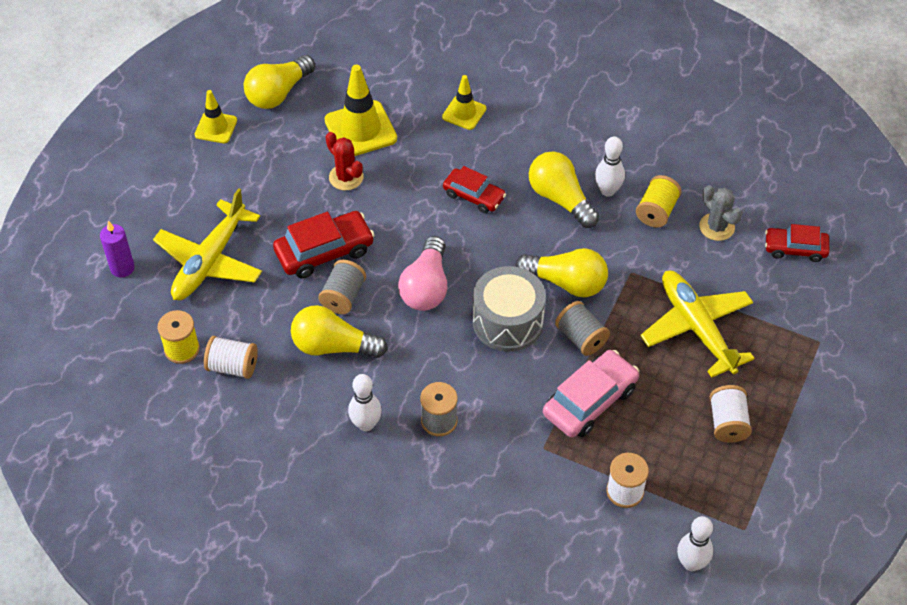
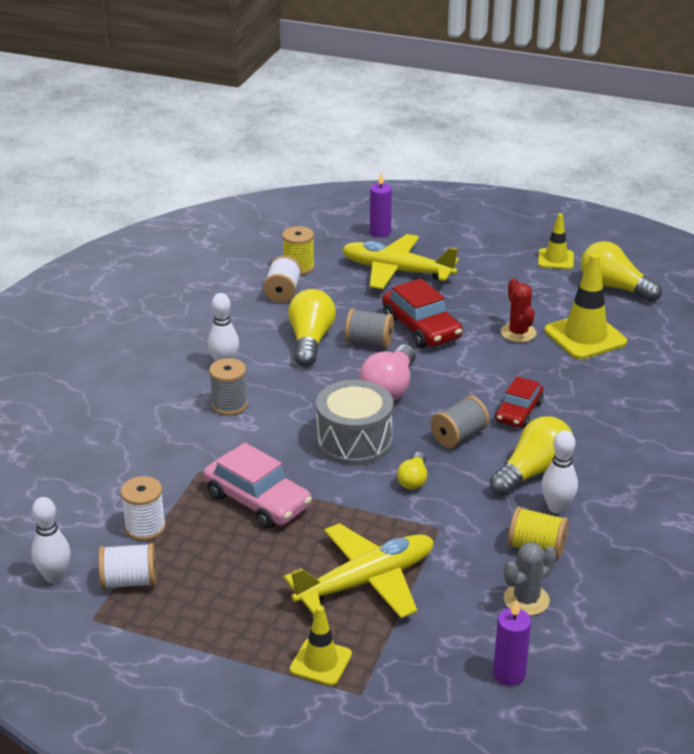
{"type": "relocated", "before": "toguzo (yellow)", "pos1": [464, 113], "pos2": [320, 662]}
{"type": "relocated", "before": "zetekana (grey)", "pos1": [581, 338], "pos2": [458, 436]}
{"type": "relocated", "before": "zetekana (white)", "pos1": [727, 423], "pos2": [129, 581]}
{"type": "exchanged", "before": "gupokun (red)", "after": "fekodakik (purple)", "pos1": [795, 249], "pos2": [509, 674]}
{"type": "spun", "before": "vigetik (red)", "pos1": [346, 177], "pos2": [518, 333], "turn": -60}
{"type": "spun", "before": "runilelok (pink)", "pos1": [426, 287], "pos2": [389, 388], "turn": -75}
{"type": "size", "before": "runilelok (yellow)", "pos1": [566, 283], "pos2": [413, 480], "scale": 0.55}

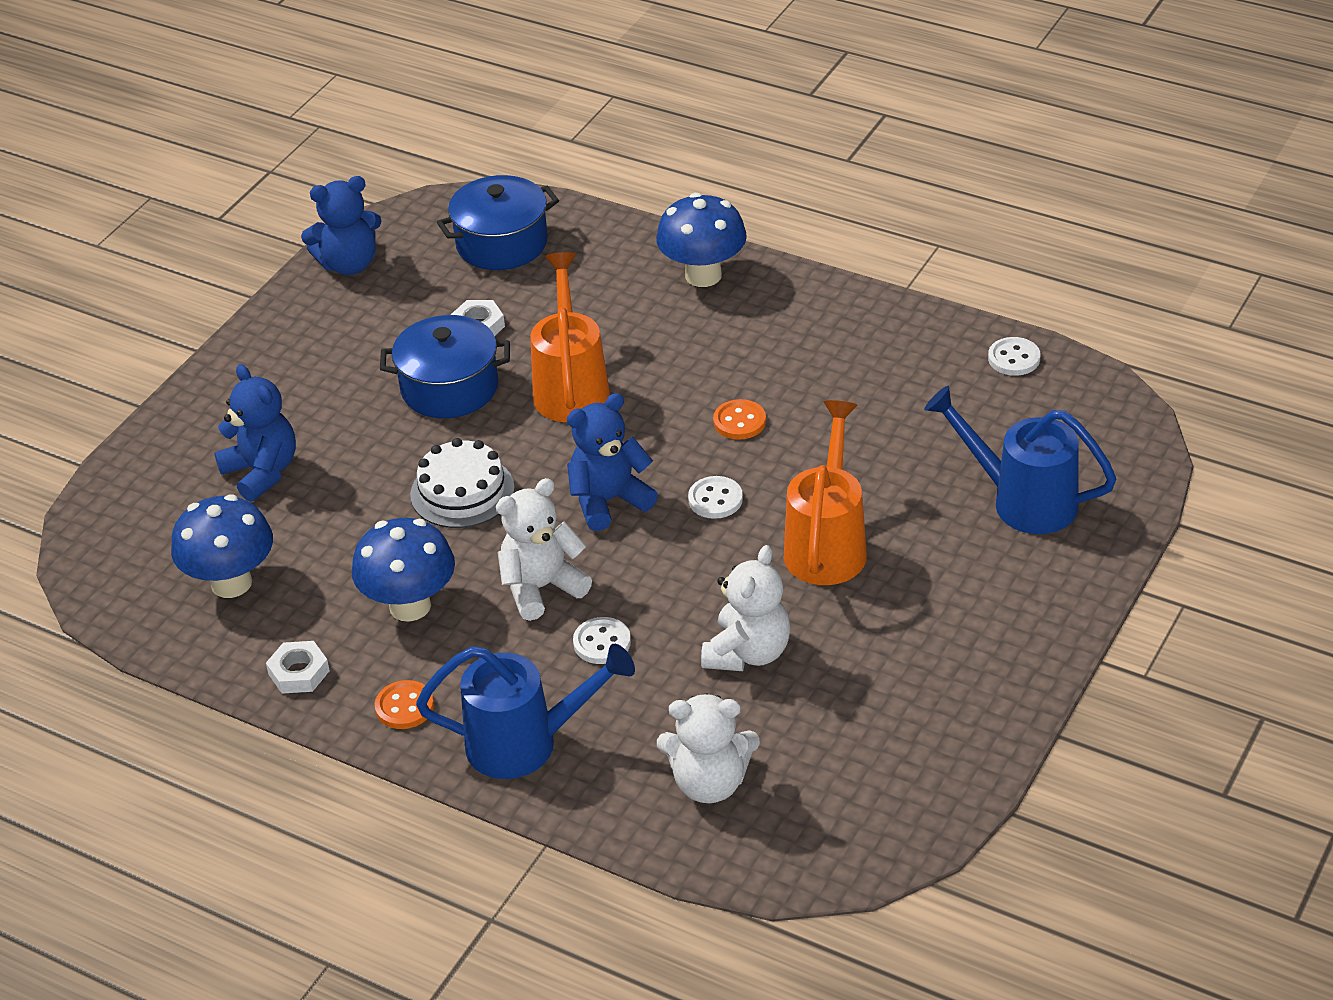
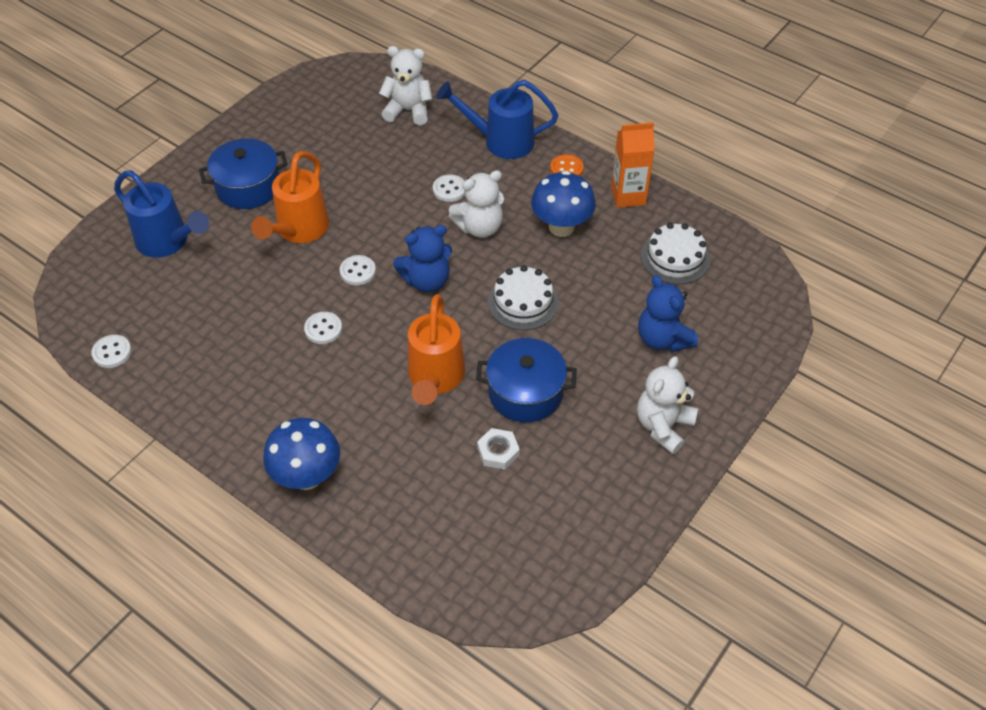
{"type": "missing", "before": "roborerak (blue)", "pos1": [349, 264]}
{"type": "relocated", "before": "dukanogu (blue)", "pos1": [502, 243], "pos2": [248, 187]}
{"type": "relocated", "before": "roborerak (white)", "pos1": [748, 653], "pos2": [663, 426]}
{"type": "exchanged", "before": "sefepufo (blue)", "after": "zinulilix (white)", "pos1": [231, 583], "pos2": [675, 258]}
{"type": "exchanged", "before": "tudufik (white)", "after": "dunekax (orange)", "pos1": [299, 672], "pos2": [628, 196]}
{"type": "colour", "before": "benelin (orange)", "after": "benelin (white)", "pos1": [739, 421], "pos2": [323, 329]}

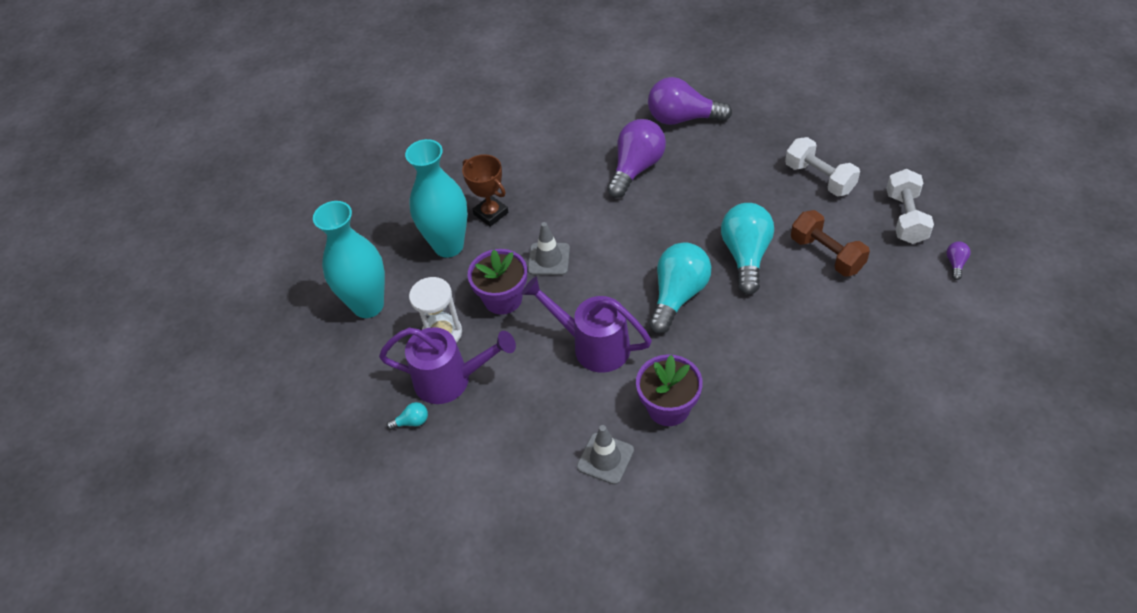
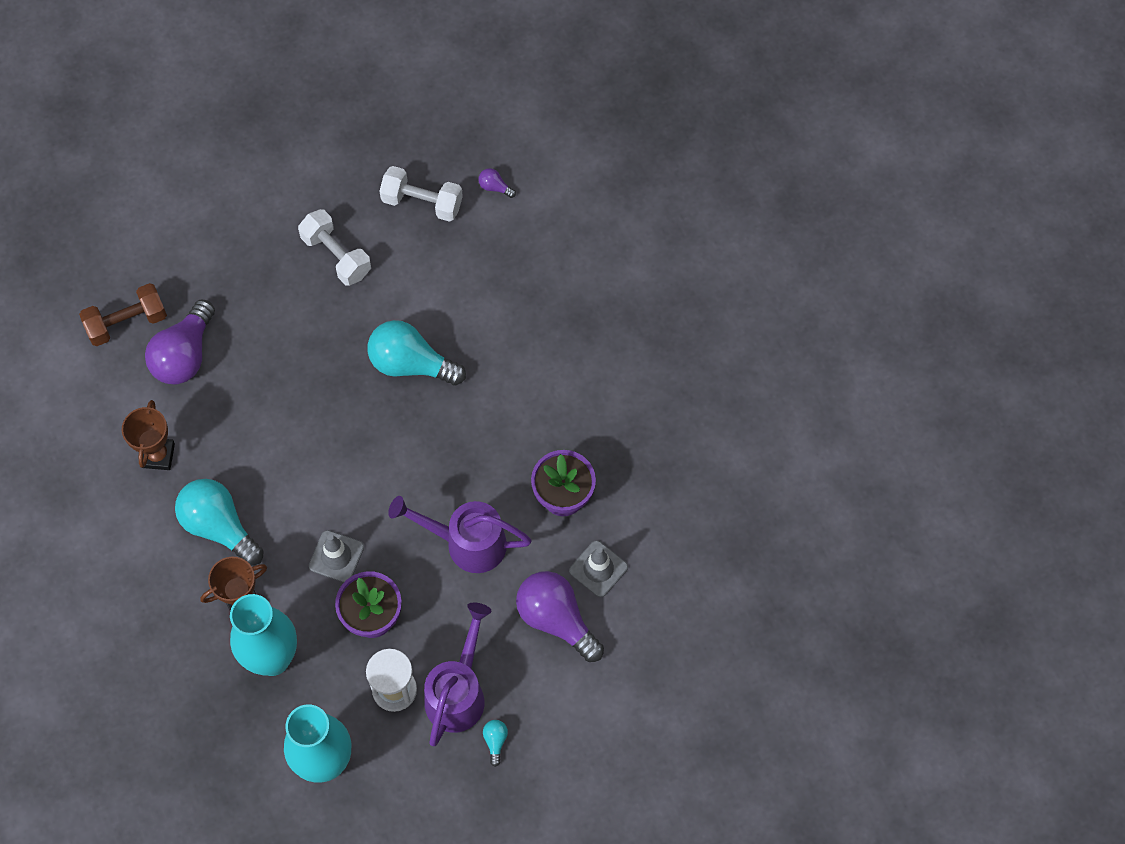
{"type": "appeared", "after": "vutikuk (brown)", "pos2": [158, 455]}
{"type": "relocated", "before": "runilelok (purple)", "pos1": [636, 168], "pos2": [556, 619]}
{"type": "relocated", "before": "runilelok (turquoise)", "pos1": [678, 296], "pos2": [219, 526]}
{"type": "relocated", "before": "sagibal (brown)", "pos1": [826, 254], "pos2": [127, 322]}
{"type": "spun", "before": "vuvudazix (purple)", "pos1": [593, 346], "pos2": [467, 543], "turn": 60}
{"type": "spun", "before": "sagibal (white)", "pos1": [819, 178], "pos2": [336, 255], "turn": 75}

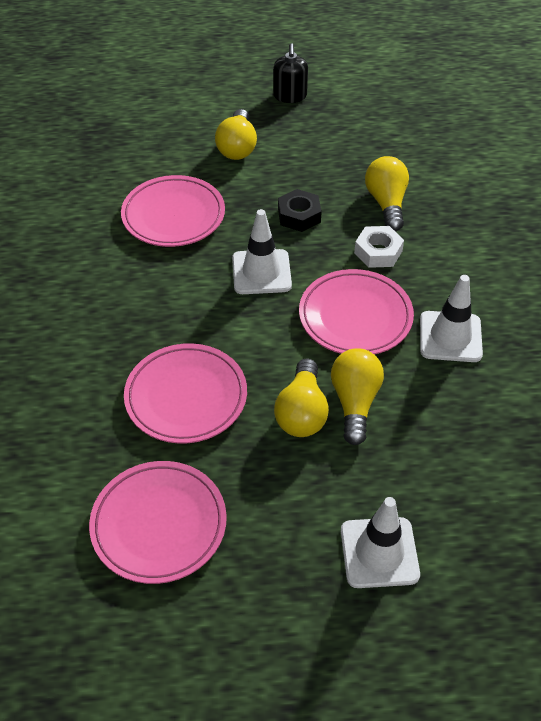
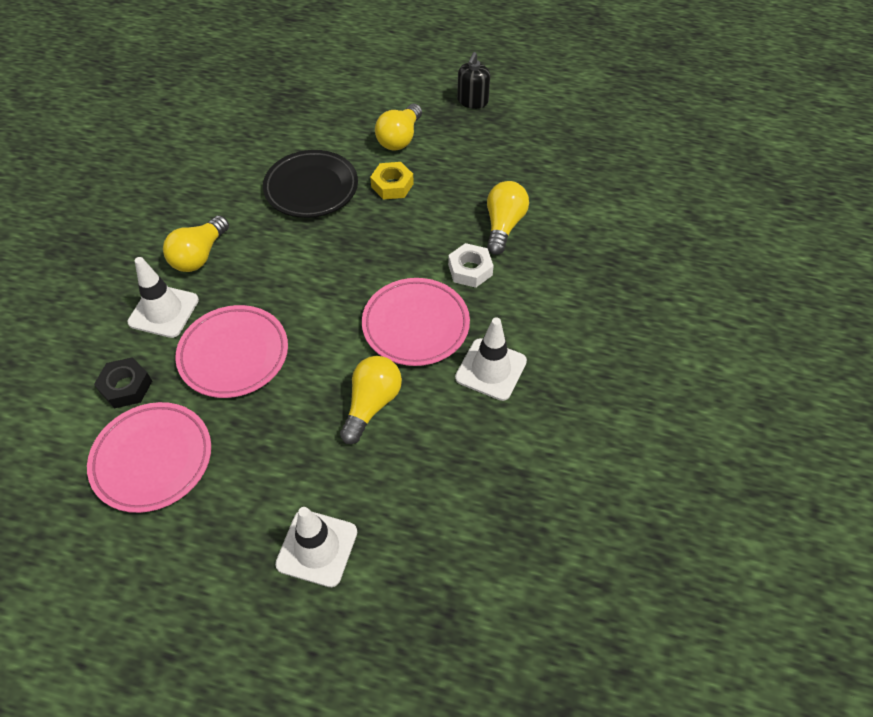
{"type": "appeared", "after": "tudufik (yellow)", "pos2": [392, 185]}
{"type": "relocated", "before": "toguzo (white)", "pos1": [261, 272], "pos2": [164, 311]}
{"type": "relocated", "before": "runilelok (yellow)", "pos1": [302, 412], "pos2": [199, 255]}
{"type": "relocated", "before": "tudufik (black)", "pos1": [299, 216], "pos2": [126, 387]}
{"type": "colour", "before": "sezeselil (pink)", "after": "sezeselil (black)", "pos1": [173, 216], "pos2": [311, 188]}

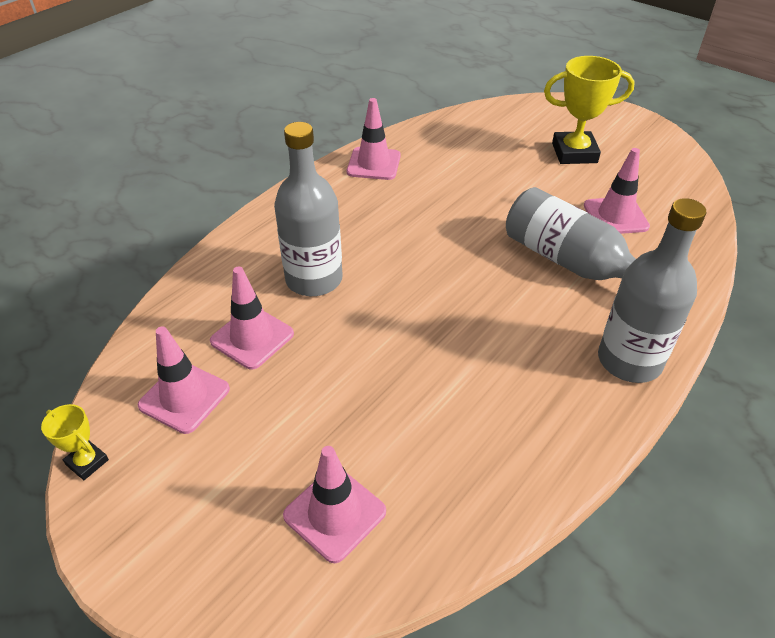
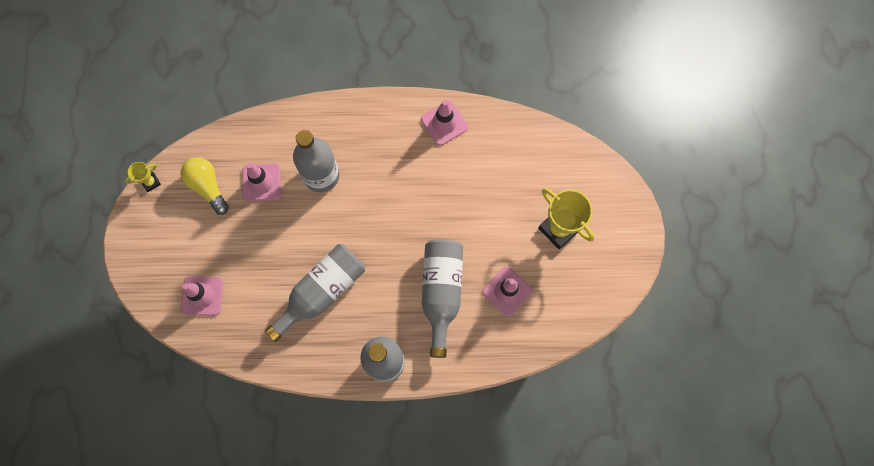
{"type": "appeared", "after": "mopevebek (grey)", "pos2": [321, 292]}
{"type": "exchanged", "before": "toguzo (pink)", "after": "runilelok (yellow)", "pos1": [184, 397], "pos2": [208, 187]}
{"type": "spun", "before": "vutikuk (yellow)", "pos1": [87, 462], "pos2": [150, 182], "turn": 60}

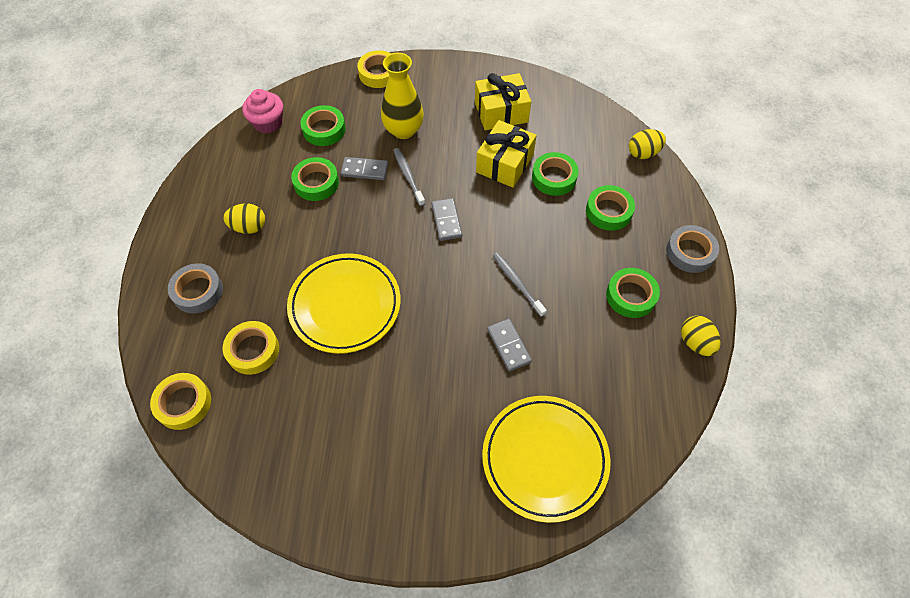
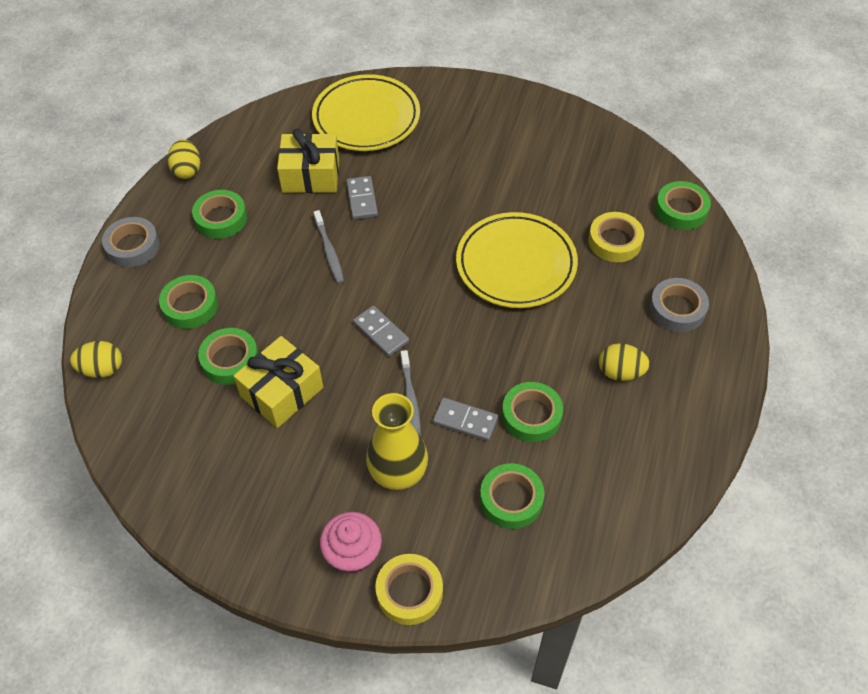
{"type": "relocated", "before": "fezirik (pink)", "pos1": [268, 123], "pos2": [353, 553]}
{"type": "relocated", "before": "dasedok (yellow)", "pos1": [501, 112], "pos2": [311, 175]}
{"type": "colour", "before": "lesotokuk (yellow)", "after": "lesotokuk (green)", "pos1": [183, 403], "pos2": [681, 210]}
{"type": "spun", "before": "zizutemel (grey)", "pos1": [446, 221], "pos2": [381, 332], "turn": -45}

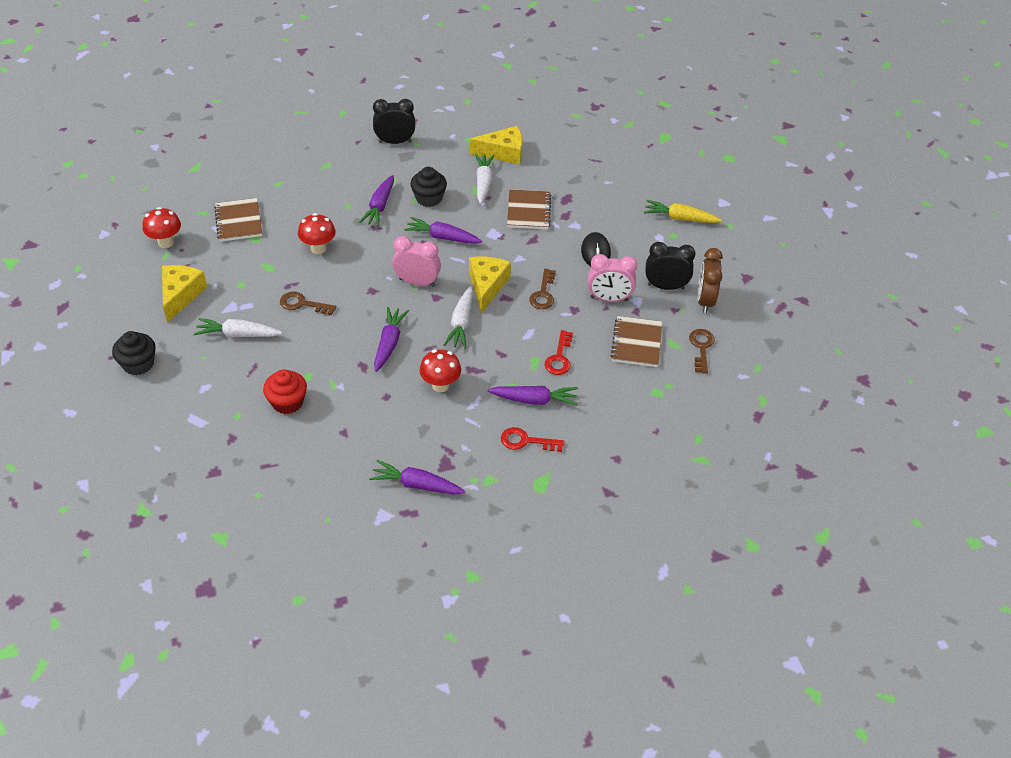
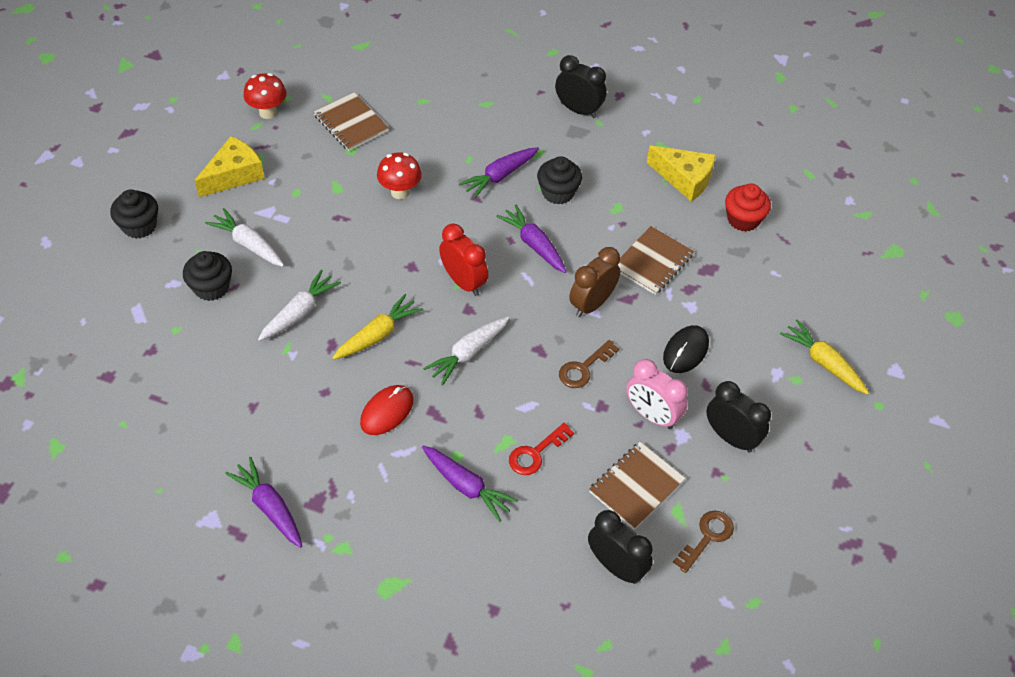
{"type": "missing", "before": "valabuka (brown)", "pos1": [303, 304]}
{"type": "missing", "before": "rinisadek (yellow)", "pos1": [487, 286]}
{"type": "missing", "before": "valabuka (red)", "pos1": [526, 441]}
{"type": "appeared", "after": "fezirik (black)", "pos2": [211, 287]}
{"type": "appeared", "after": "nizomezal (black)", "pos2": [616, 566]}
{"type": "relocated", "before": "fezirik (red)", "pos1": [287, 402], "pos2": [743, 219]}
{"type": "relocated", "before": "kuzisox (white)", "pos1": [483, 182], "pos2": [300, 312]}
{"type": "relocated", "before": "nizomezal (brown)", "pos1": [704, 301], "pos2": [591, 304]}
{"type": "exchanged", "before": "sefepufo (red)", "after": "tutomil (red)", "pos1": [440, 385], "pos2": [387, 411]}
{"type": "colour", "before": "kuzisox (purple)", "after": "kuzisox (yellow)", "pos1": [389, 343], "pos2": [378, 334]}
{"type": "colour", "before": "nizomezal (pink)", "after": "nizomezal (red)", "pos1": [417, 282], "pos2": [463, 282]}
{"type": "spun", "before": "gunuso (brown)", "pos1": [238, 221], "pos2": [351, 123], "turn": -60}

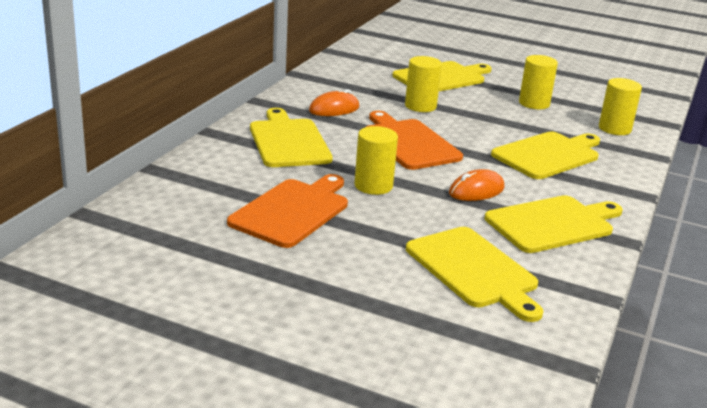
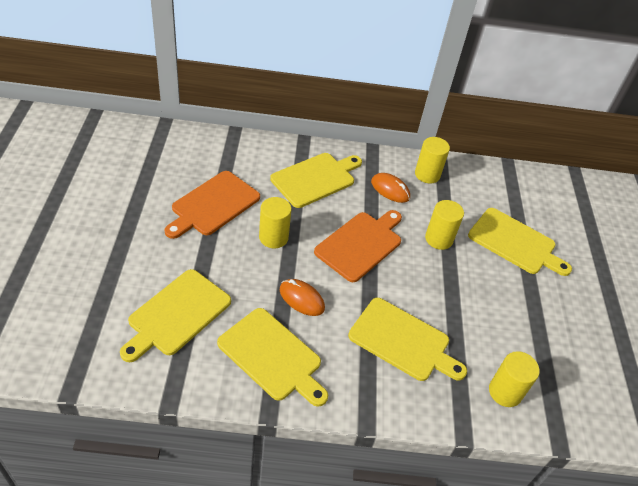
{"type": "relocated", "before": "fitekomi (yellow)", "pos1": [534, 103], "pos2": [427, 174]}
{"type": "spun", "before": "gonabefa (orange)", "pos1": [292, 211], "pos2": [213, 205], "turn": 120}

